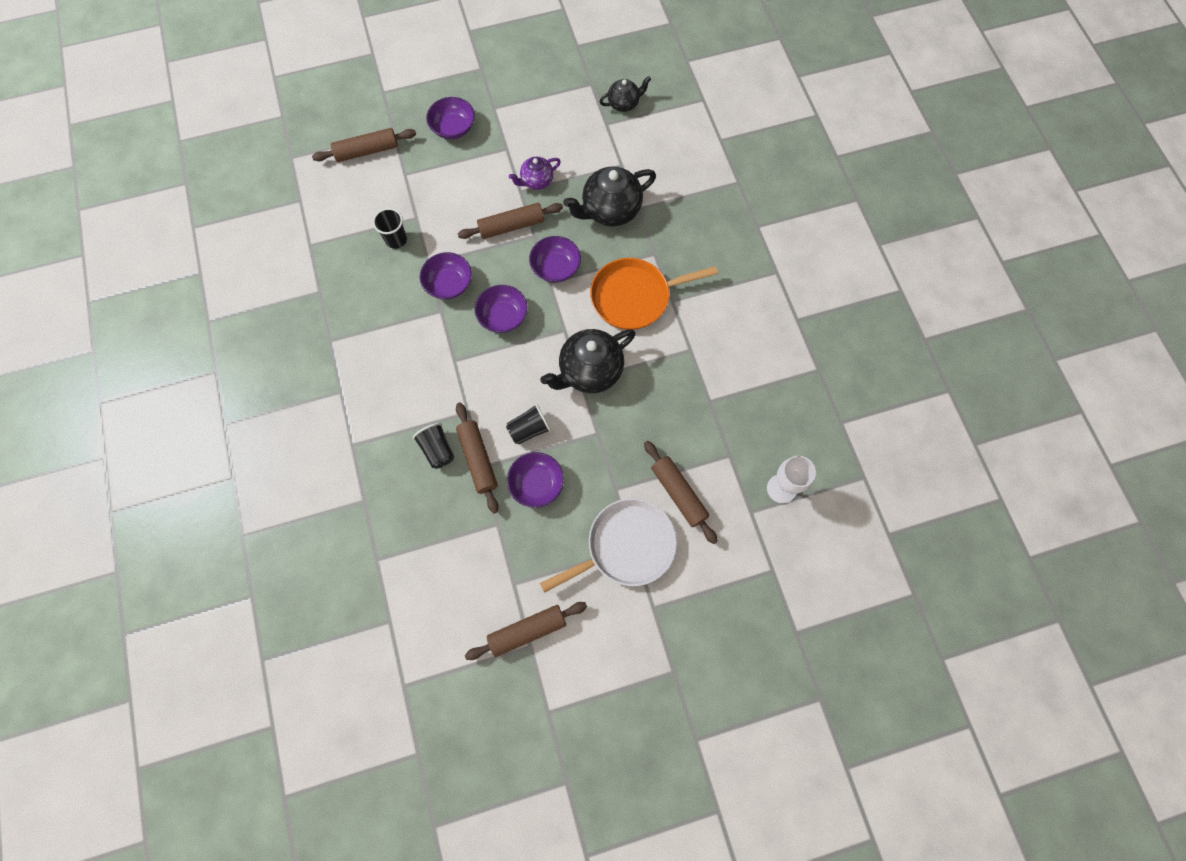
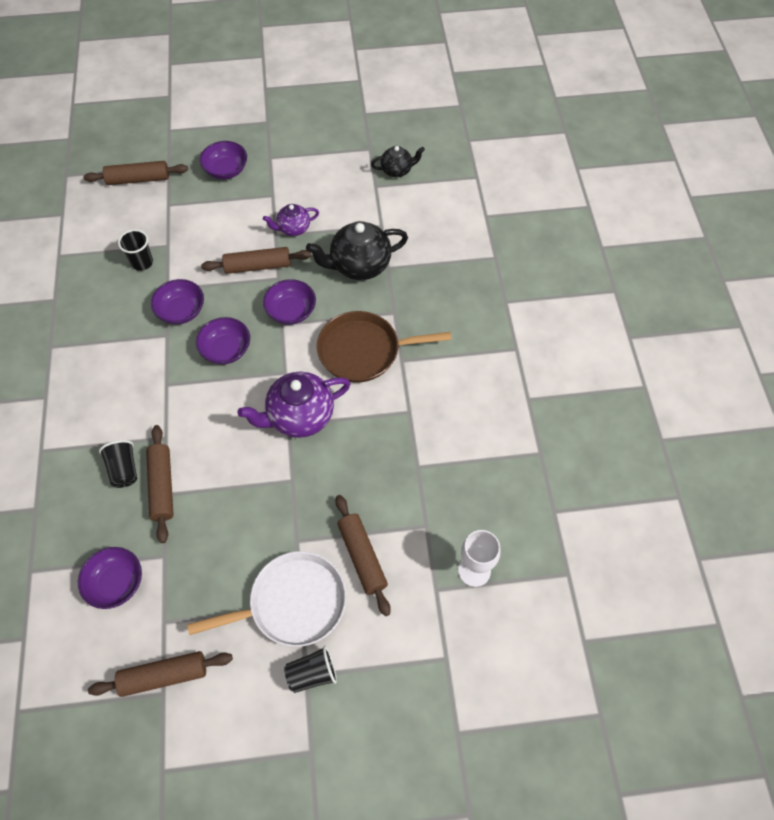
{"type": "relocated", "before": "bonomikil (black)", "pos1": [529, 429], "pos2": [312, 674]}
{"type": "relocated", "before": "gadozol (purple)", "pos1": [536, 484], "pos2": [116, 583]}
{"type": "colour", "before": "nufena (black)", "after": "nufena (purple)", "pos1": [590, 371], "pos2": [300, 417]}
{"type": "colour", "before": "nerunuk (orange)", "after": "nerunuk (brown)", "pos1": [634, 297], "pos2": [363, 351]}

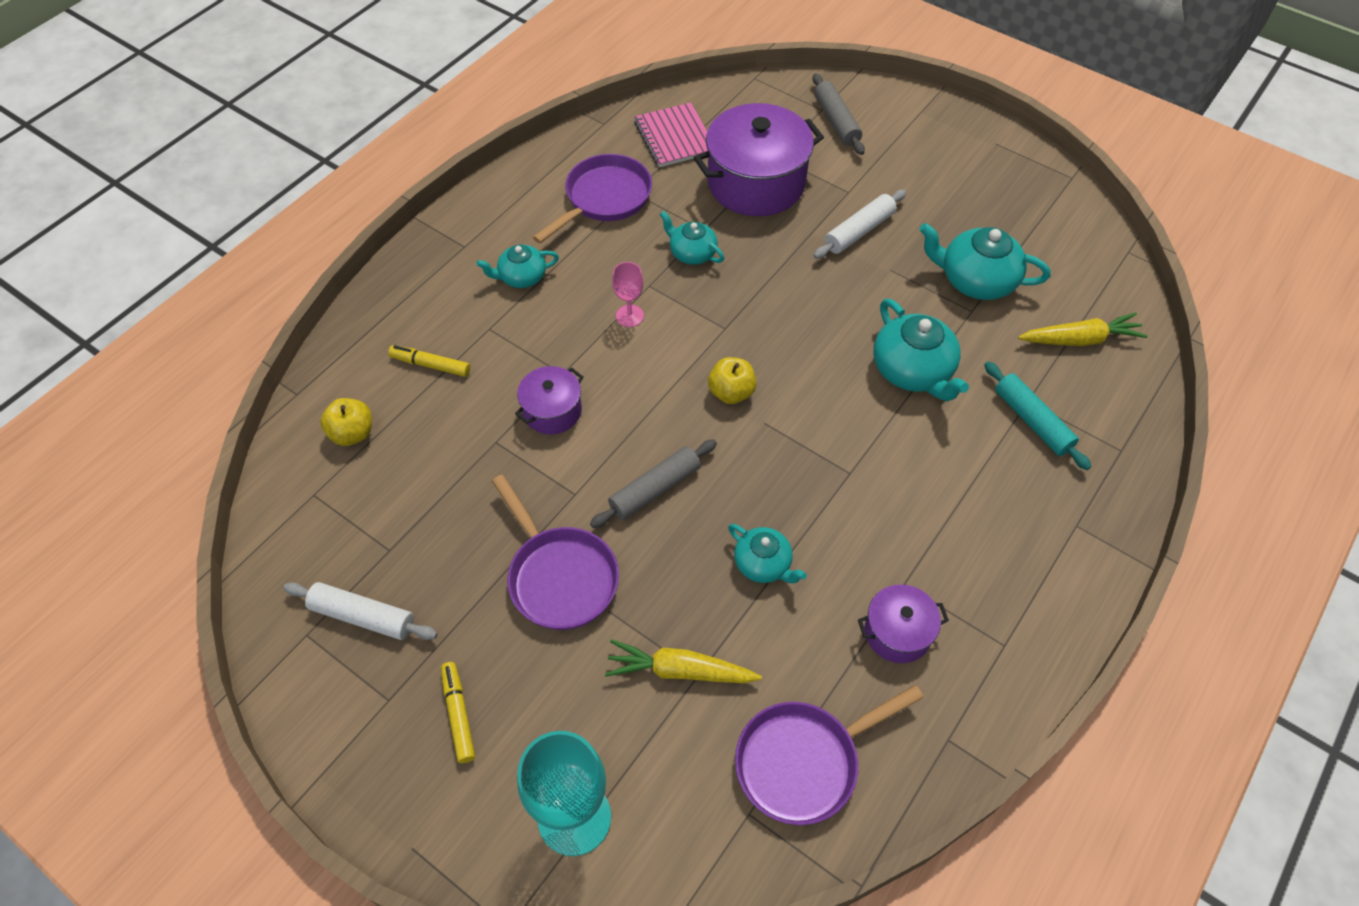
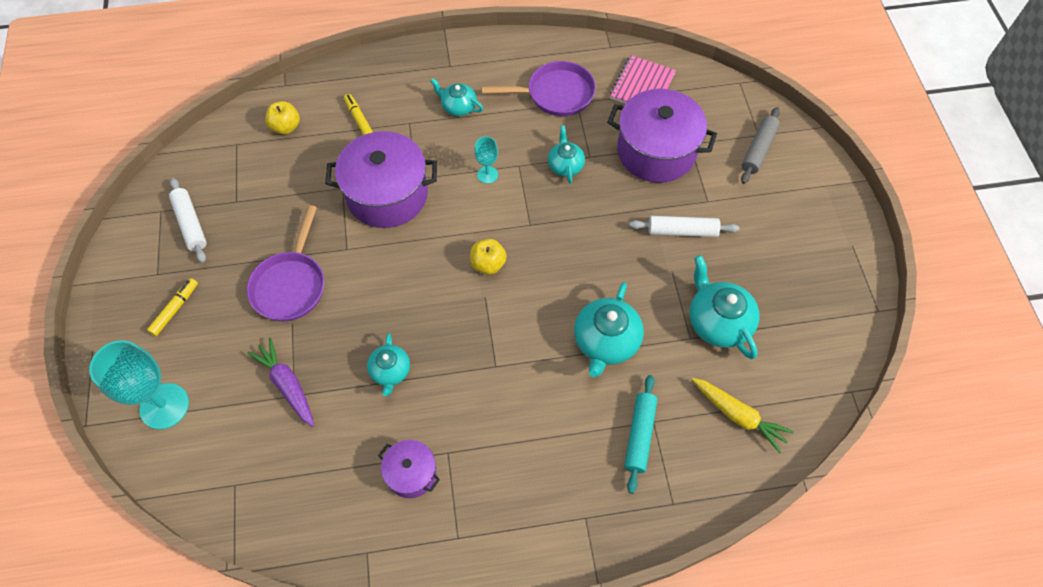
{"type": "missing", "before": "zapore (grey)", "pos1": [655, 489]}
{"type": "missing", "before": "nerunuk (purple)", "pos1": [804, 761]}
{"type": "colour", "before": "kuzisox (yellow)", "after": "kuzisox (purple)", "pos1": [680, 671], "pos2": [287, 385]}
{"type": "colour", "before": "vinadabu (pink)", "after": "vinadabu (turquoise)", "pos1": [629, 316], "pos2": [487, 175]}
{"type": "size", "before": "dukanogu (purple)", "pos1": [552, 411], "pos2": [387, 195], "scale": 1.94}

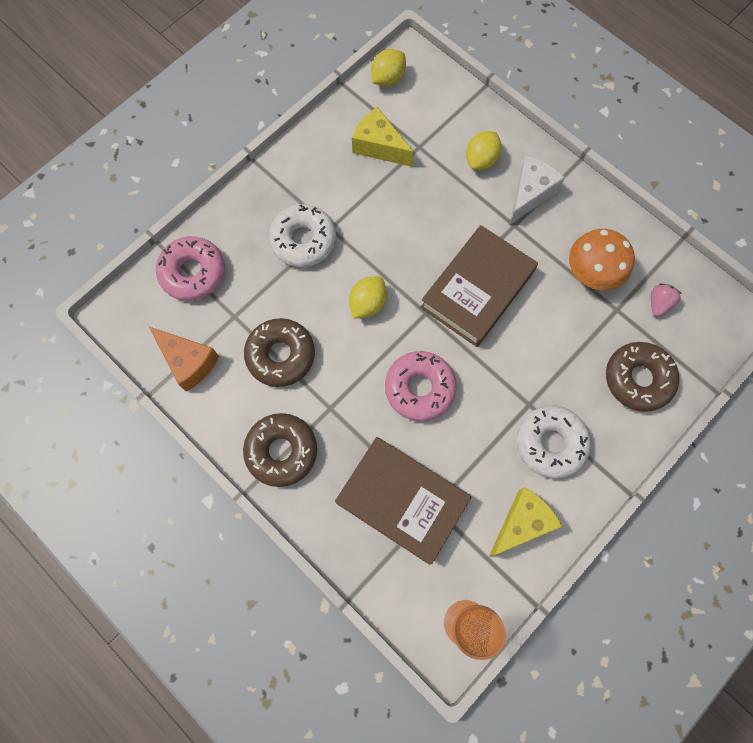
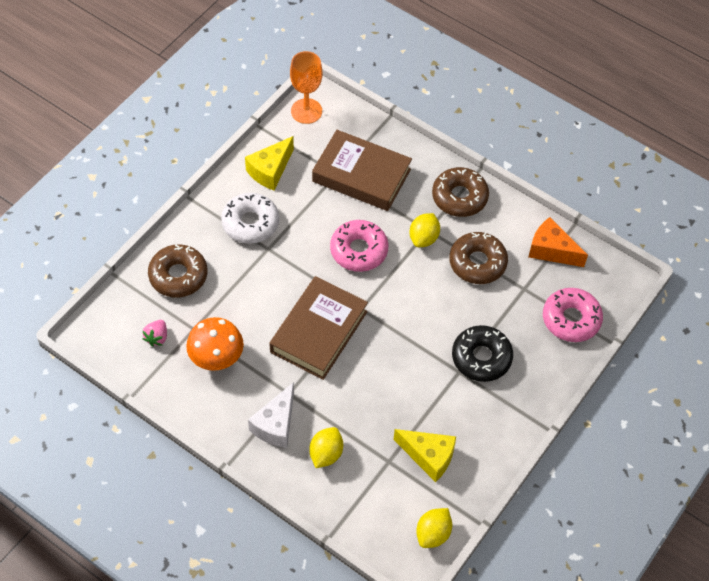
{"type": "relocated", "before": "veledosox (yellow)", "pos1": [367, 304], "pos2": [423, 238]}
{"type": "colour", "before": "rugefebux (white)", "after": "rugefebux (black)", "pos1": [303, 240], "pos2": [481, 358]}

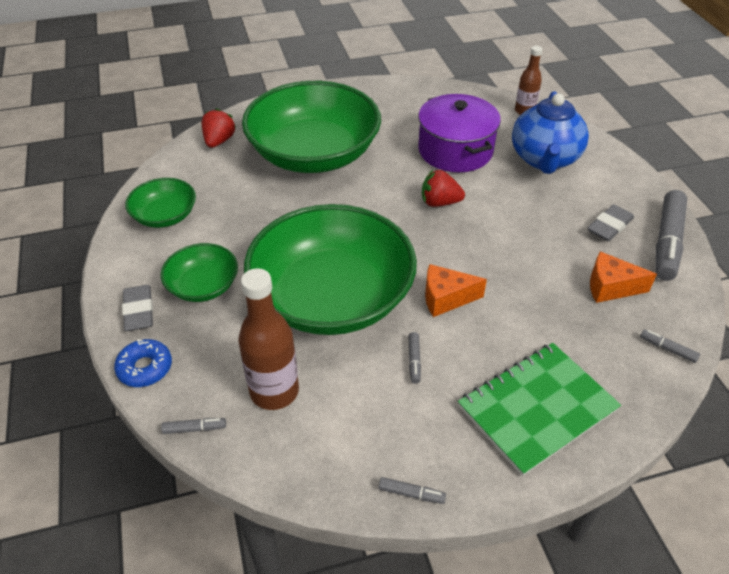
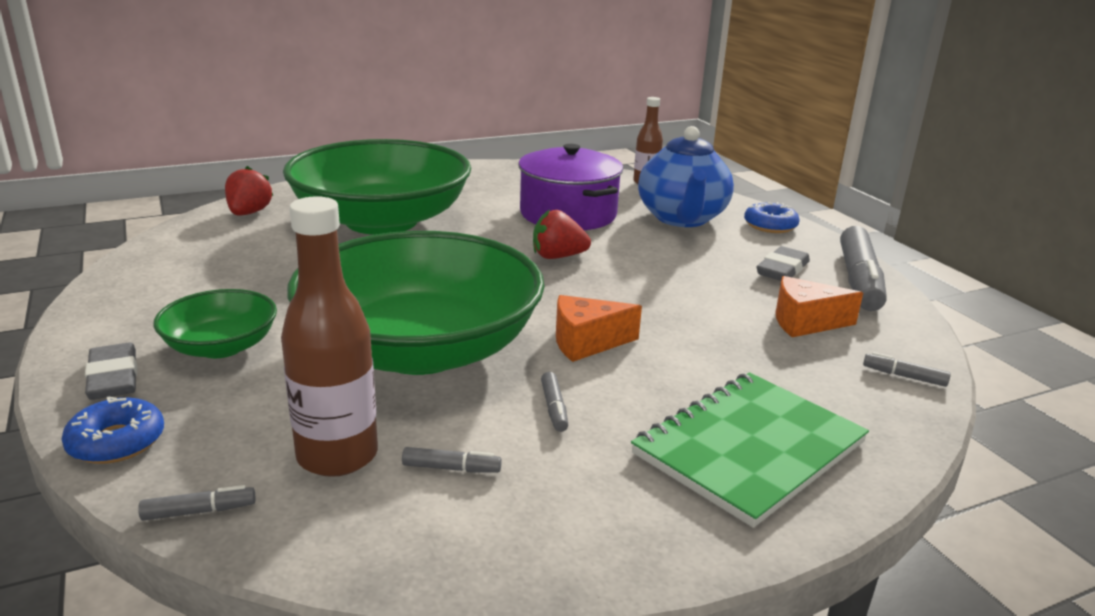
{"type": "missing", "before": "gadozol (green)", "pos1": [165, 216]}
{"type": "appeared", "after": "rugefebux (blue)", "pos2": [770, 225]}
{"type": "relocated", "before": "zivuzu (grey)", "pos1": [411, 494], "pos2": [451, 468]}

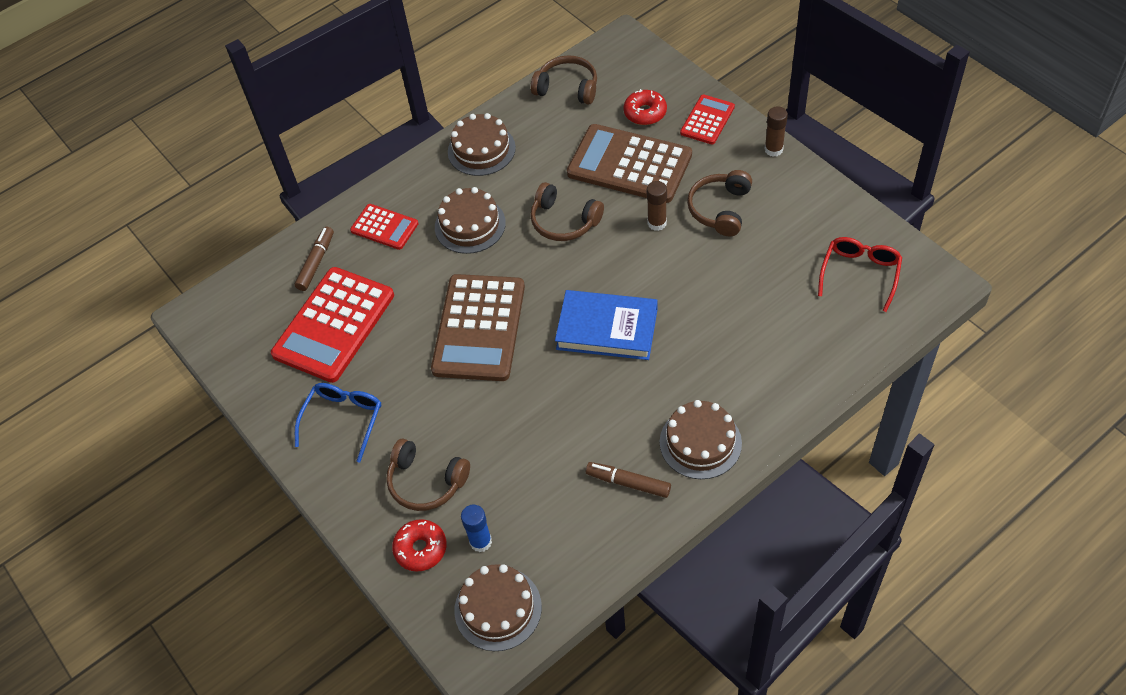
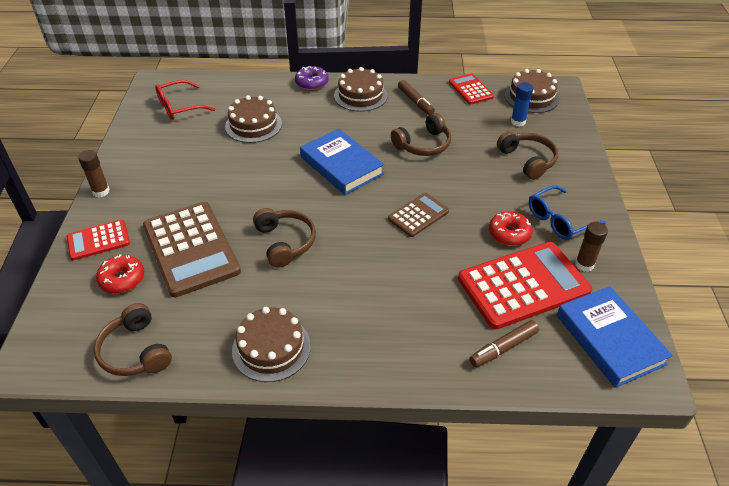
{"type": "appeared", "after": "rugefebux (purple)", "pos2": [312, 83]}
{"type": "appeared", "after": "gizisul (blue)", "pos2": [609, 339]}
{"type": "relocated", "before": "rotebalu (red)", "pos1": [384, 227], "pos2": [470, 89]}
{"type": "relocated", "before": "rugefebux (red)", "pos1": [420, 549], "pos2": [509, 233]}
{"type": "relocated", "before": "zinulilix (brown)", "pos1": [470, 225], "pos2": [253, 125]}
{"type": "relocated", "before": "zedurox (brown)", "pos1": [657, 223], "pos2": [584, 264]}
{"type": "relocated", "before": "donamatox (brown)", "pos1": [720, 209], "pos2": [423, 144]}
{"type": "size", "before": "rotebalu (brown)", "pos1": [479, 328], "pos2": [418, 215], "scale": 0.53}

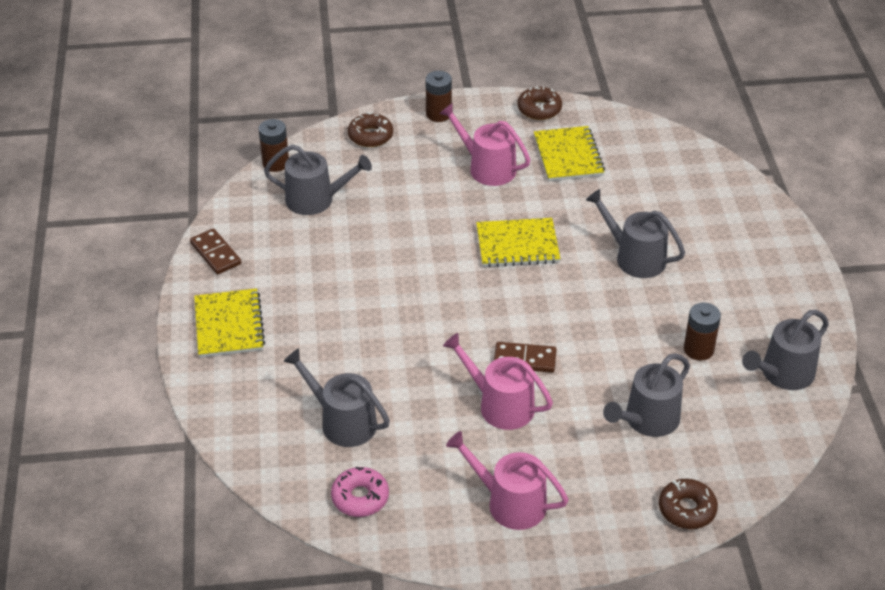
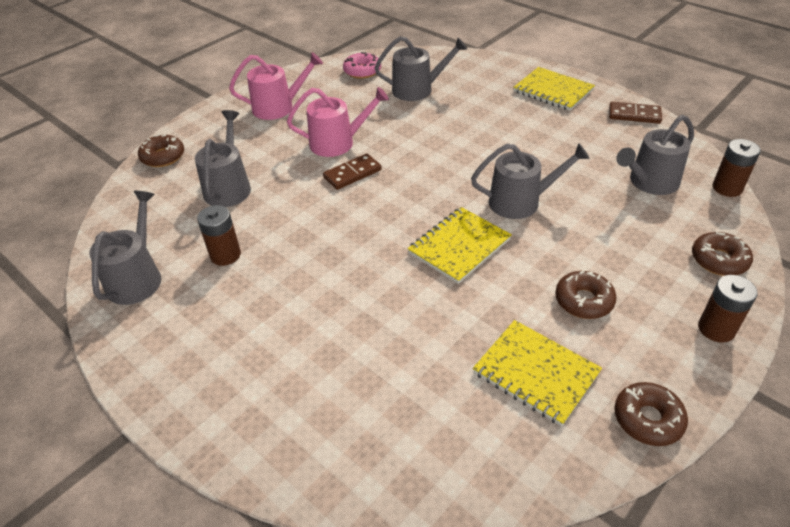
{"type": "relocated", "before": "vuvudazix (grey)", "pos1": [635, 257], "pos2": [520, 202]}
{"type": "exchanged", "before": "vuvudazix (pink)", "after": "rugefebux (brown)", "pos1": [487, 168], "pos2": [583, 301]}

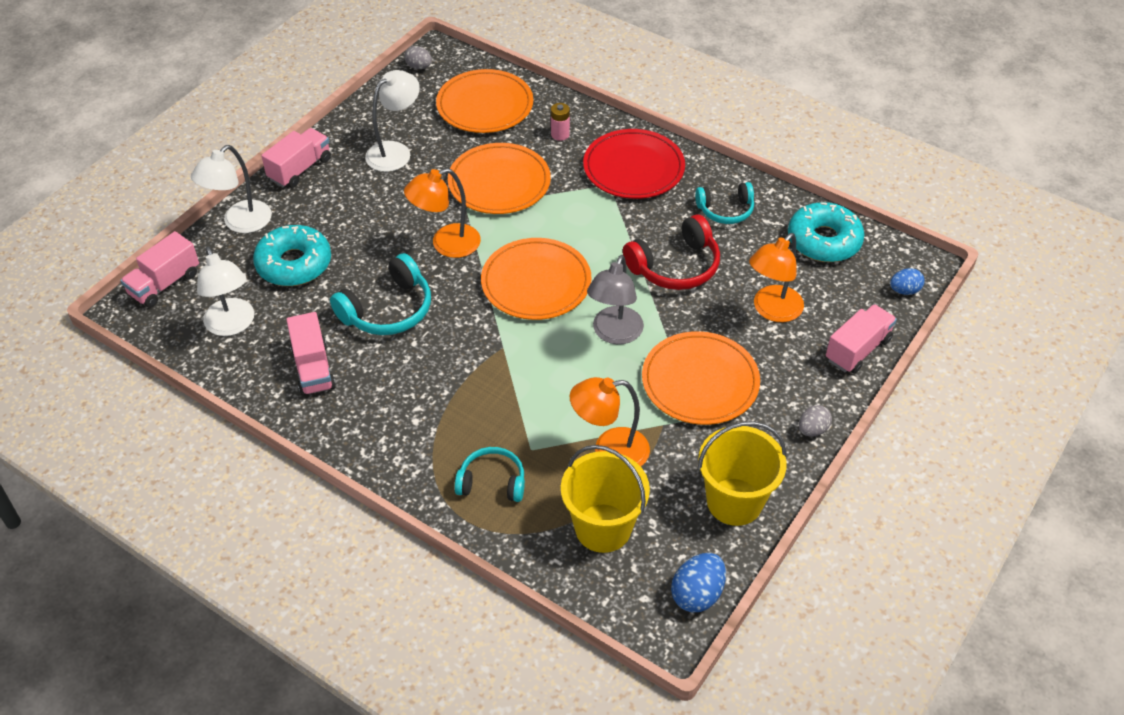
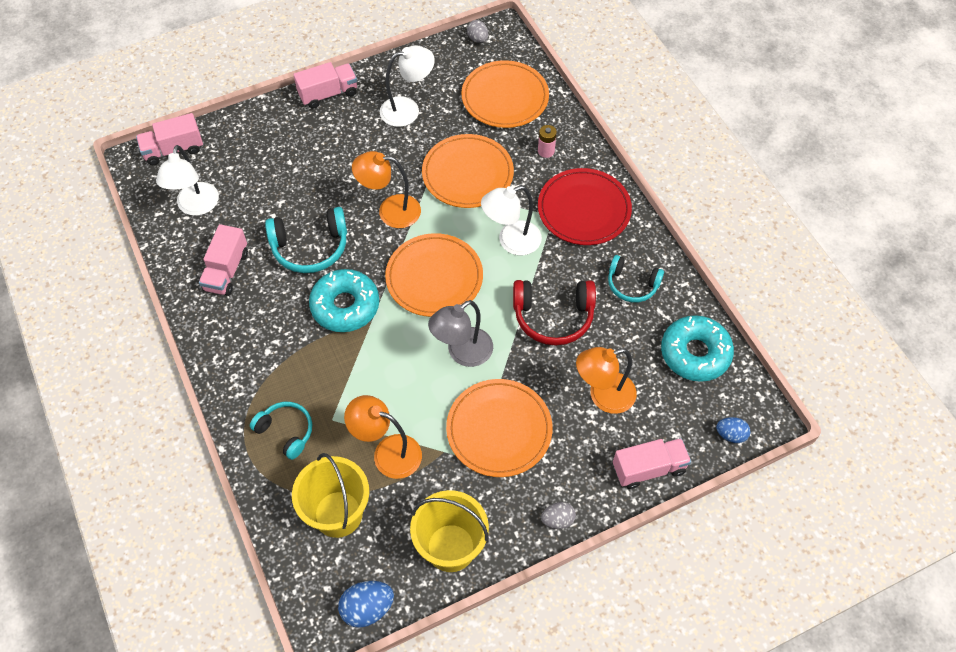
{"type": "relocated", "before": "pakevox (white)", "pos1": [240, 223], "pos2": [511, 241]}
{"type": "relocated", "before": "rugefebux (turquoise)", "pos1": [294, 264], "pos2": [345, 306]}

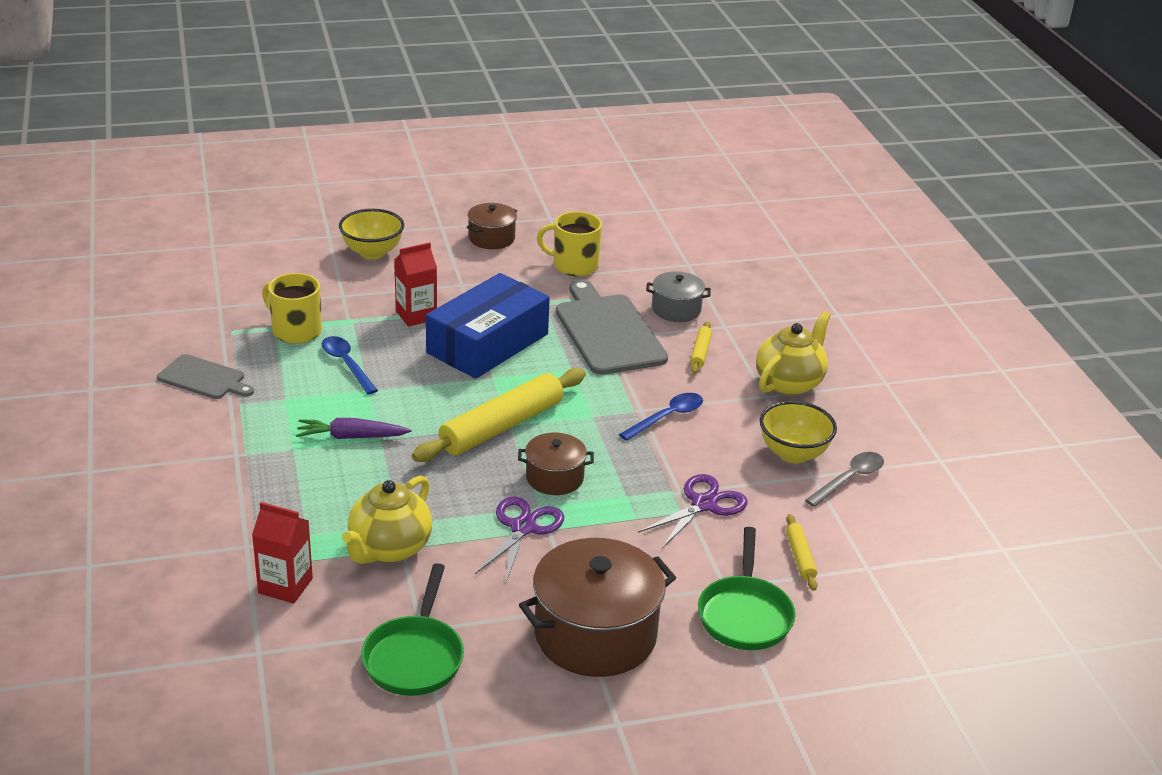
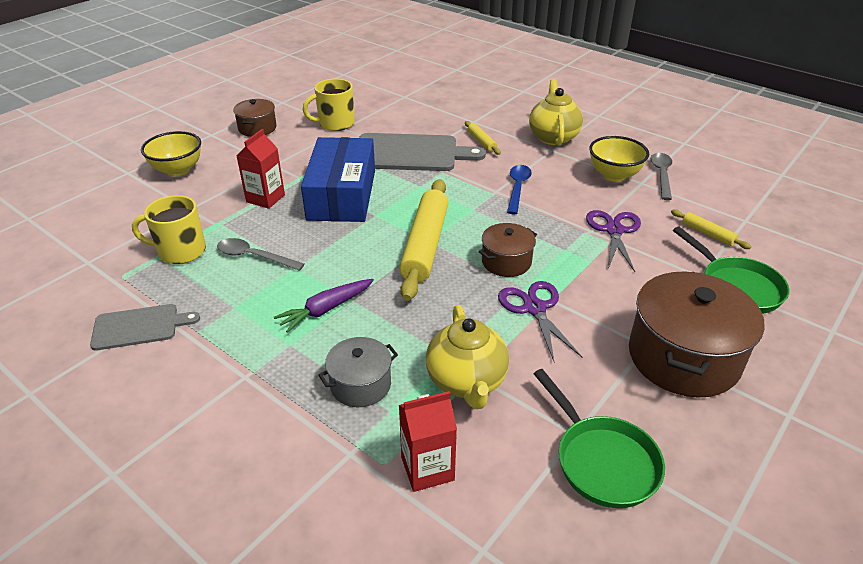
{"type": "relocated", "before": "dukanogu (grey)", "pos1": [676, 309], "pos2": [360, 384]}
{"type": "colour", "before": "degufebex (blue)", "after": "degufebex (grey)", "pos1": [346, 364], "pos2": [254, 257]}
{"type": "spun", "before": "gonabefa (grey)", "pos1": [608, 332], "pos2": [410, 153], "turn": 150}

